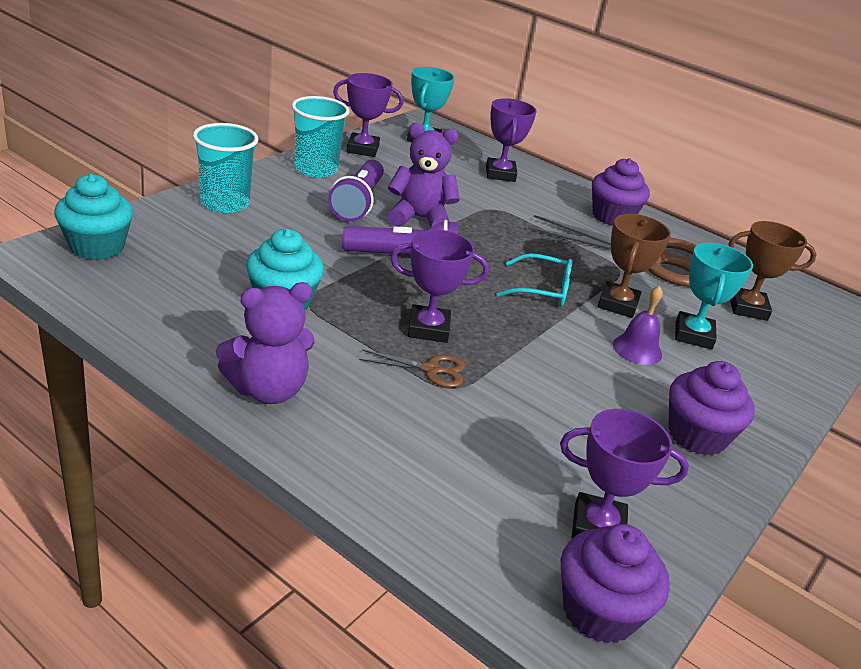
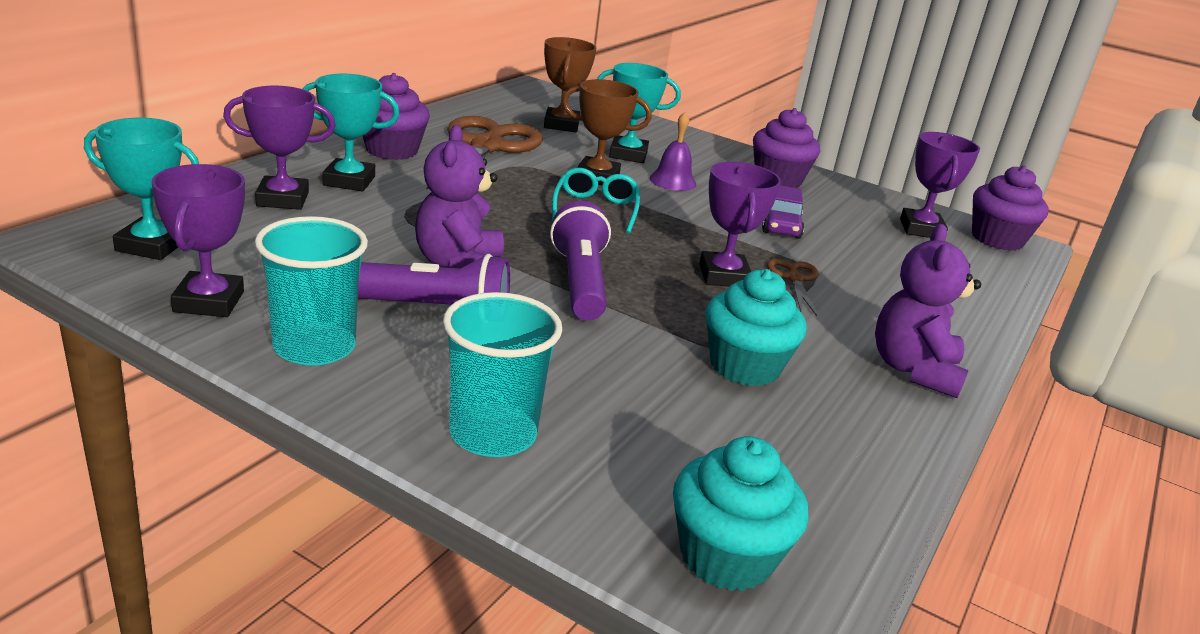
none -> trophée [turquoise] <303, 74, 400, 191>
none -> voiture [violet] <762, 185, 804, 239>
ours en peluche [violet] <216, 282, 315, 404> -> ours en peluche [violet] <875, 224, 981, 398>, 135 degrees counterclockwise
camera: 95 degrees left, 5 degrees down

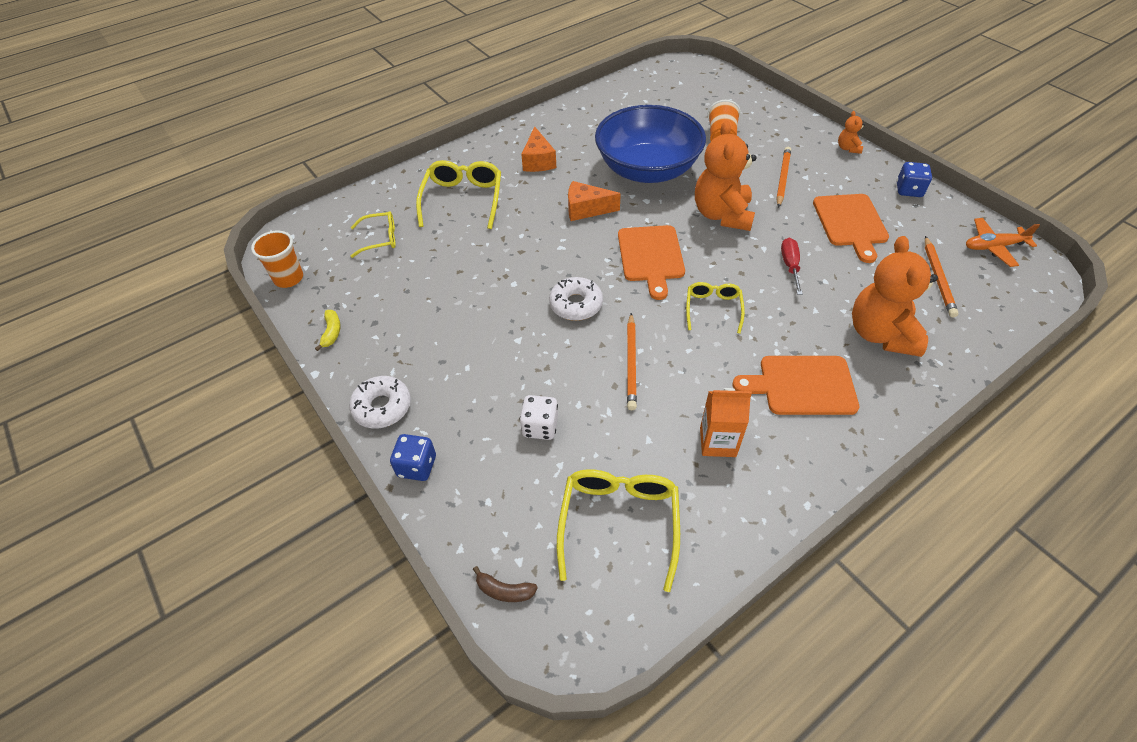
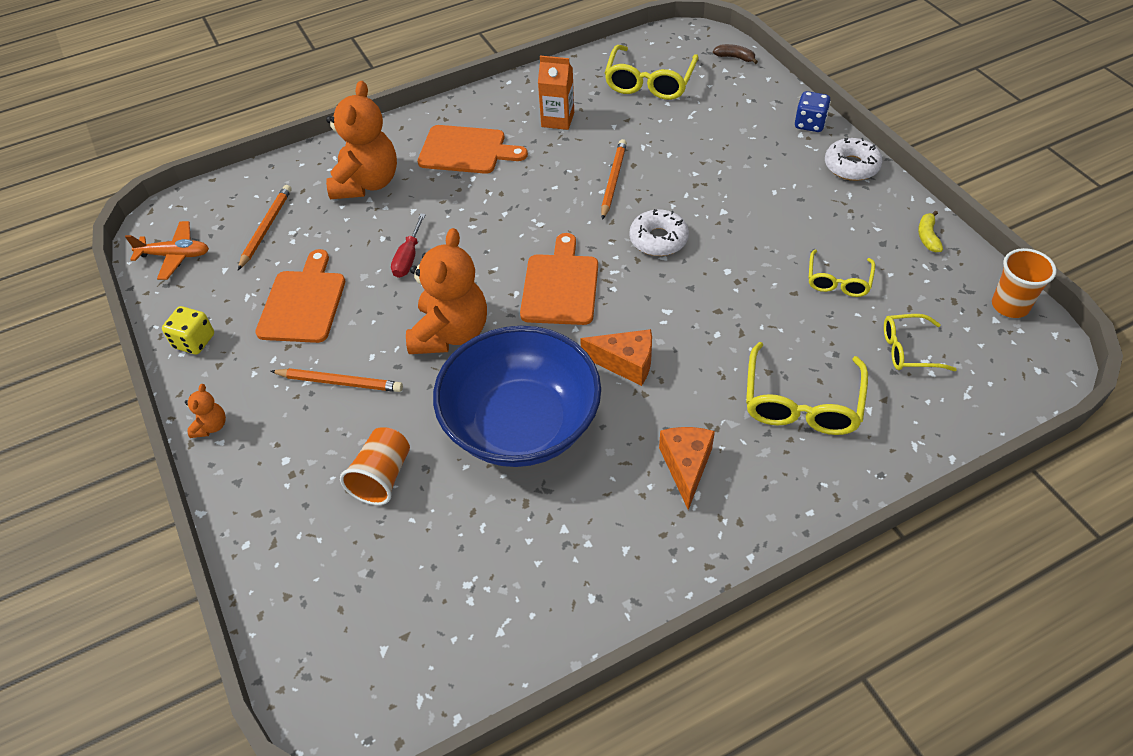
dé [bleu] <897, 162, 932, 197> -> dé [jaune] <162, 306, 214, 354>
crayon [orange] <776, 147, 791, 208> -> crayon [orange] <270, 368, 403, 392>, 105 degrees counterclockwise
lunettes [jaune] <686, 282, 745, 334> -> lunettes [jaune] <809, 250, 875, 297>, relocated
dé [blanc] <520, 395, 558, 440> -> none
camera: 170 degrees left, 0 degrees up

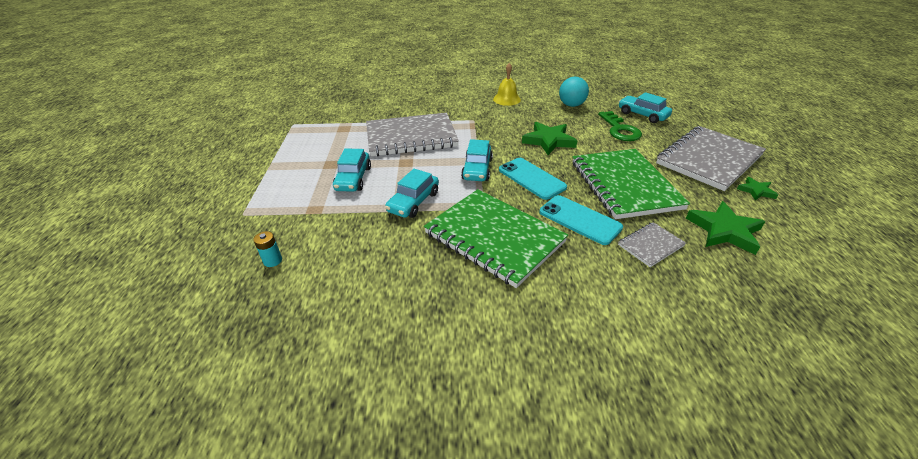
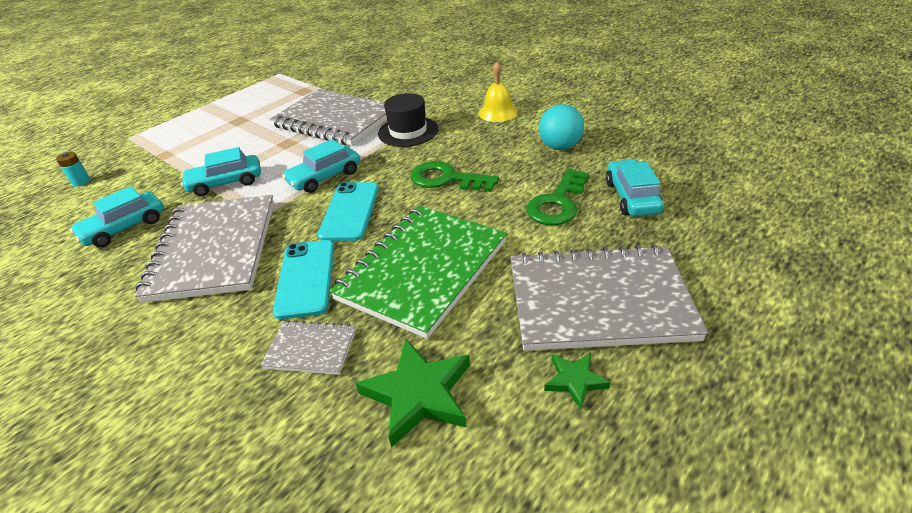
voiture [turquoise] <333, 148, 371, 192> -> voiture [turquoise] <70, 186, 164, 247>, relocated
carnet [vert] <424, 189, 568, 288> -> carnet [gris] <135, 195, 274, 303>
none -> chapeau [noir] <378, 93, 438, 147>
étoile [vert] <522, 122, 578, 155> -> clé [vert] <410, 161, 499, 192>
camera: 45 degrees right, 0 degrees up

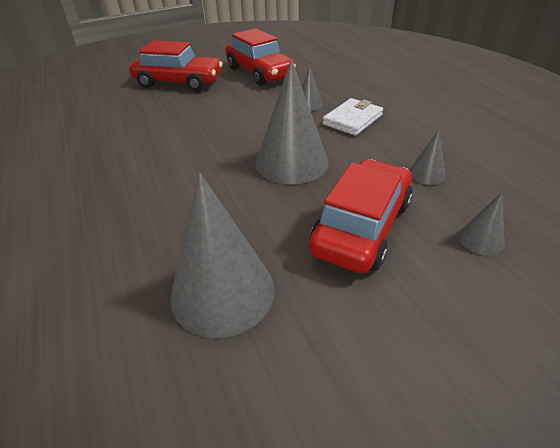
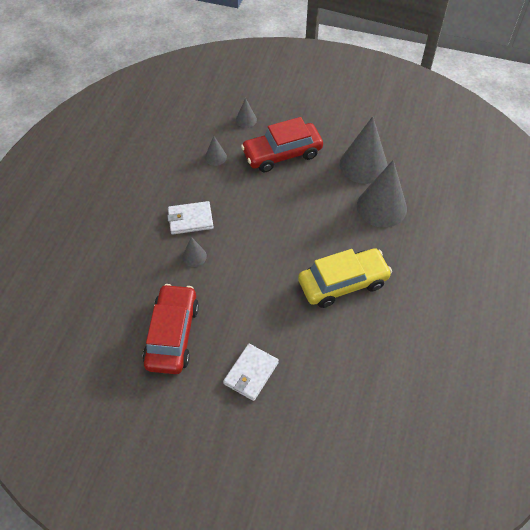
voiture [rouge] <129, 40, 223, 91> -> portefeuille [blanc] <223, 344, 279, 401>
none -> voiture [jaune] <298, 248, 392, 308>
cône [gris] <255, 59, 329, 184> -> cône [gris] <357, 160, 407, 228>, relocated
camera: 140 degrees left, 15 degrees up

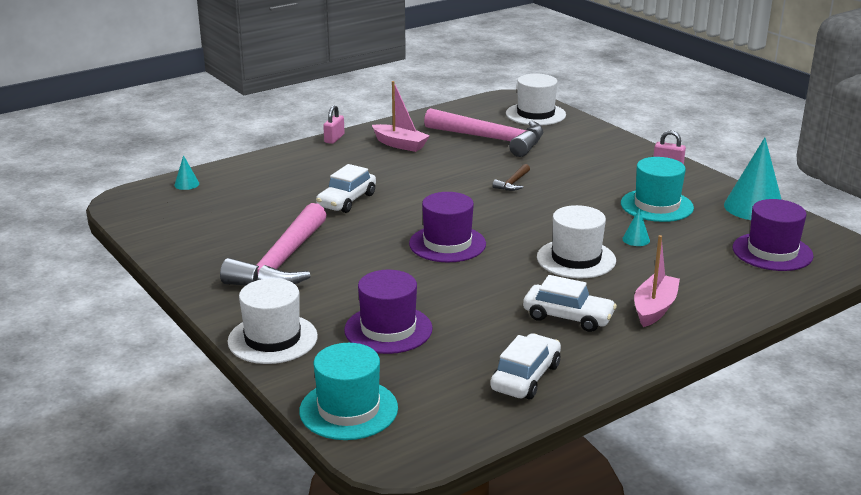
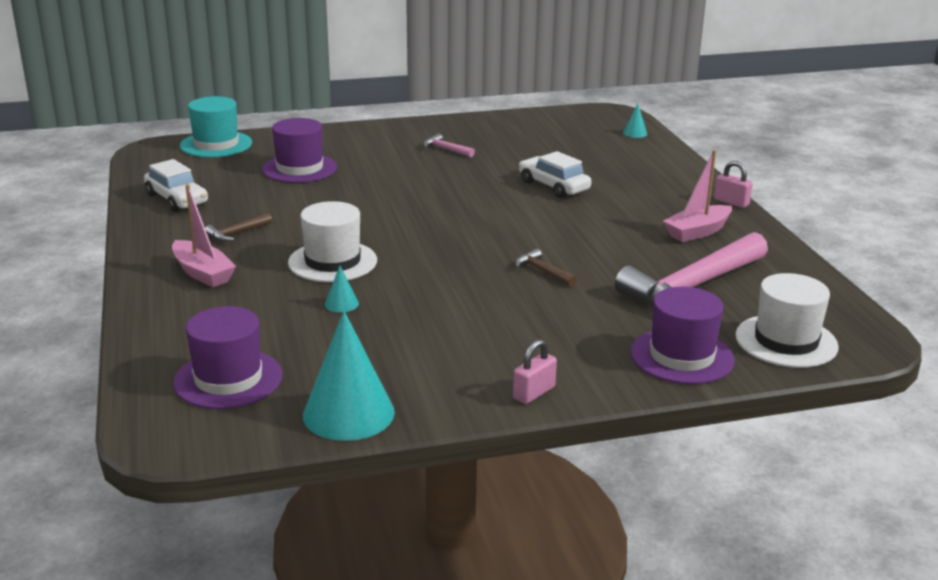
voiture [blanc] <523, 275, 617, 332> -> marteau [marron] <205, 213, 272, 242>
marteau [rose] <220, 203, 327, 286> -> marteau [rose] <423, 133, 475, 157>, x0.41
chapeau [violet] <409, 192, 486, 262> -> chapeau [violet] <630, 287, 735, 384>, relocated
chapeau [blanc] <227, 278, 318, 364> -> none
chapeau [turquoise] <621, 157, 694, 222> -> none
camera: 110 degrees right, 0 degrees up

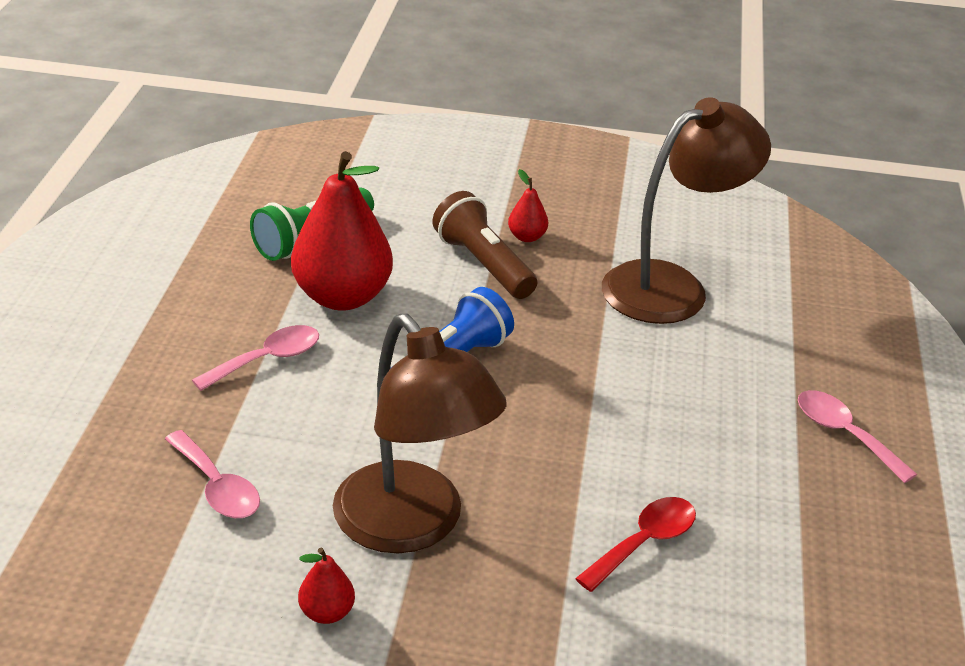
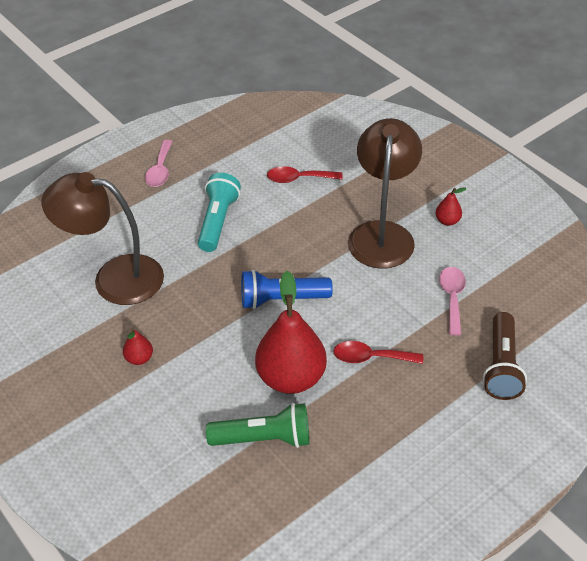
none -> lampe de poche [turquoise] <198, 173, 241, 252>
cuillère [rose] <192, 325, 319, 391> -> cuillère [rouge] <333, 341, 423, 364>
lampe de poche [marron] <432, 191, 537, 299> -> lampe de poche [marron] <483, 312, 527, 400>, relocated
camera: 135 degrees left, 10 degrees up

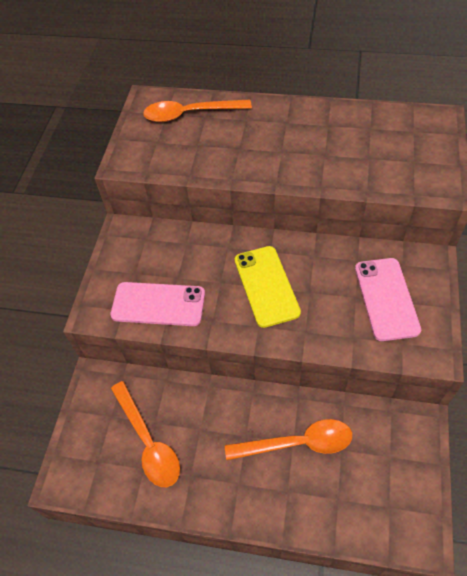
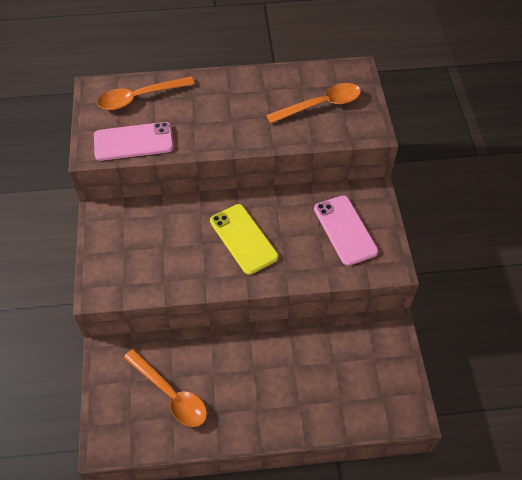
téléphone [rose] <110, 282, 205, 326> -> téléphone [rose] <94, 122, 174, 161>, relocated
cuillère [orange] <225, 419, 352, 460> -> cuillère [orange] <266, 83, 361, 124>, relocated
camera: 20 degrees left, 0 degrees up

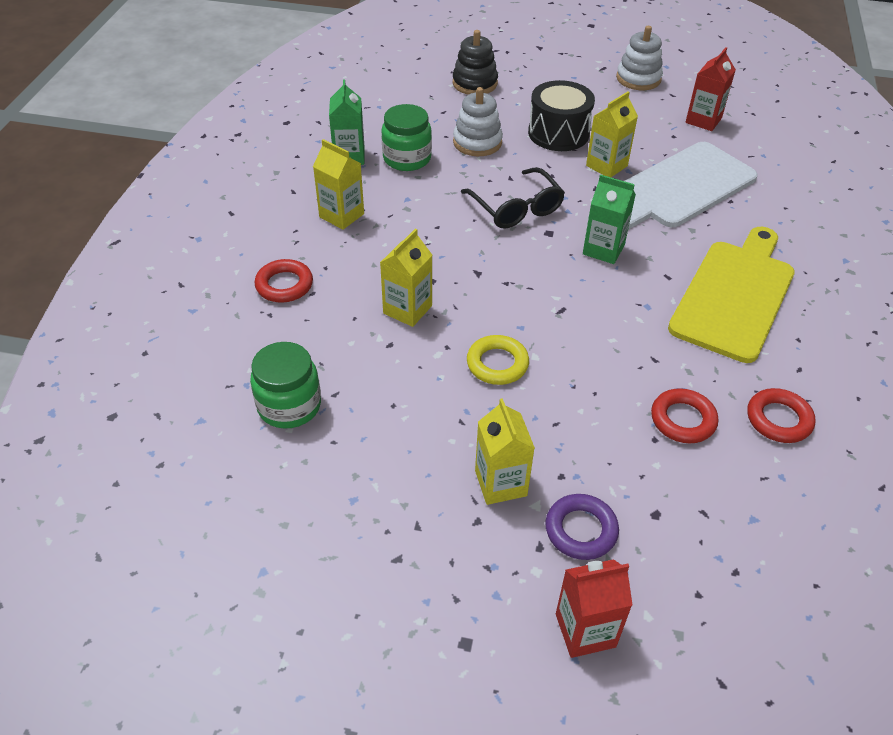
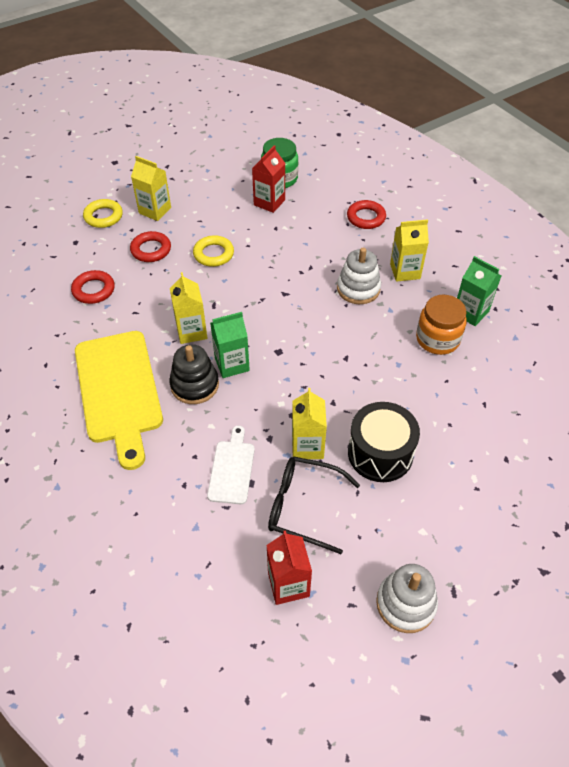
anneau [violet] <545, 494, 619, 560> -> anneau [jaune] <83, 199, 123, 228>
anneau [rouge] <747, 388, 815, 443> -> anneau [rouge] <130, 231, 171, 262>, relocated
jouet à empiler [noir] <453, 30, 498, 95> -> jouet à empiler [noir] <169, 344, 219, 404>, relocated
brique de lait [jaune] <380, 228, 432, 327> -> brique de lait [jaune] <170, 272, 207, 344>, relocated
planche à découper [blanc] <625, 142, 758, 229> -> planche à découper [blanc] <207, 426, 255, 504>, x0.50
brique de lait [rouge] <556, 559, 632, 658> -> brique de lait [rouge] <252, 145, 285, 213>, relocated
lunettes [noir] <461, 167, 565, 229> -> lunettes [noir] <268, 456, 360, 554>, relocated
jouet à empiler [blanc] <453, 87, 503, 156> -> jouet à empiler [blanc] <337, 248, 381, 304>, relocated
bocal [vert] <381, 104, 432, 171> -> bocal [orange] <416, 295, 466, 355>
camera: 135 degrees right, 5 degrees up

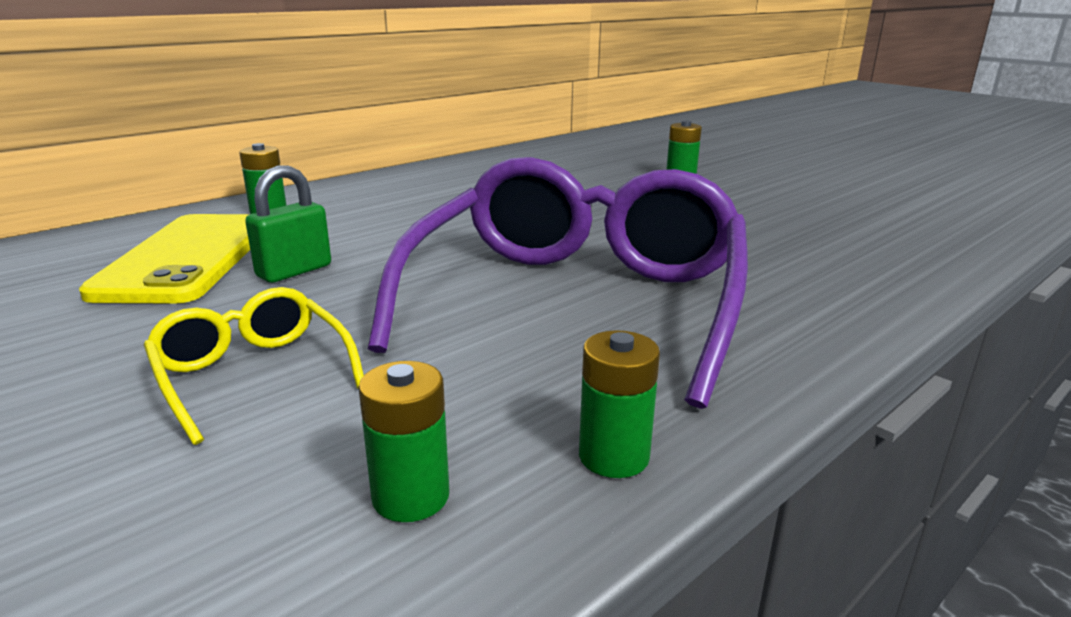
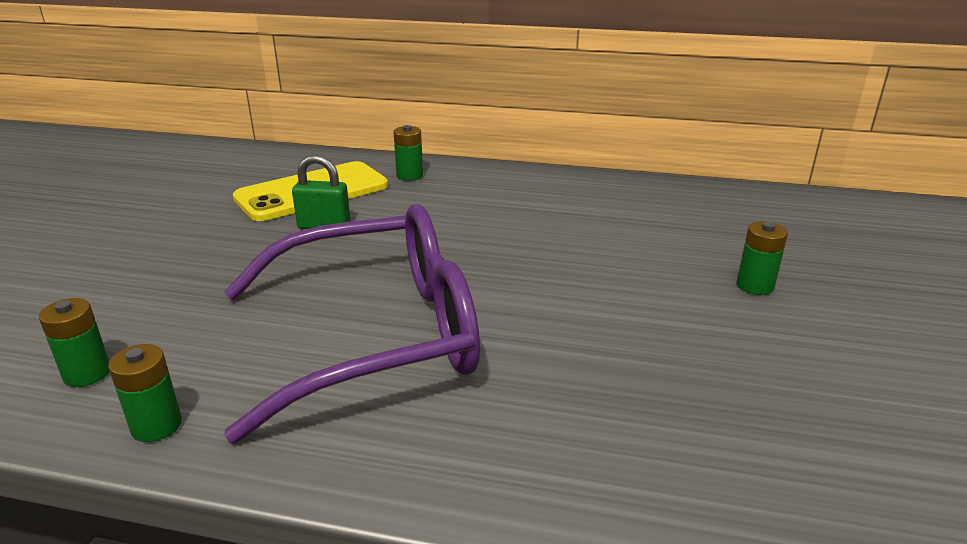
lunettes [jaune] <144, 287, 364, 445> -> none
camera: 55 degrees right, 5 degrees up

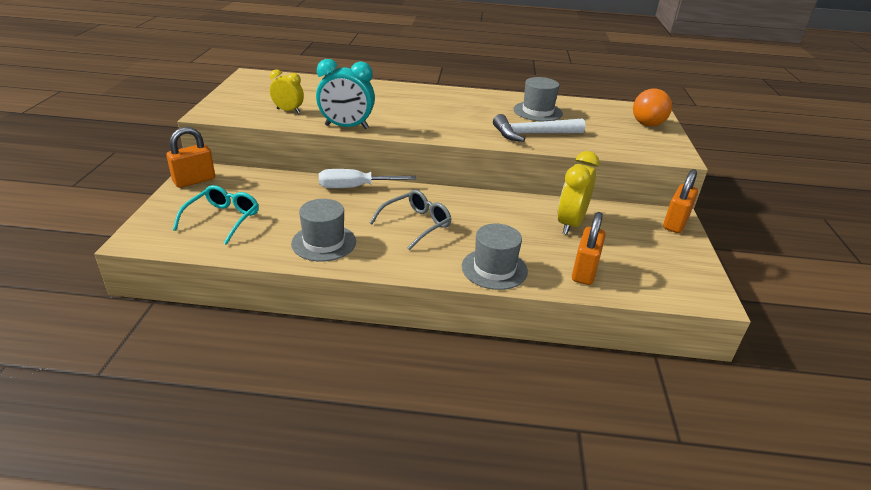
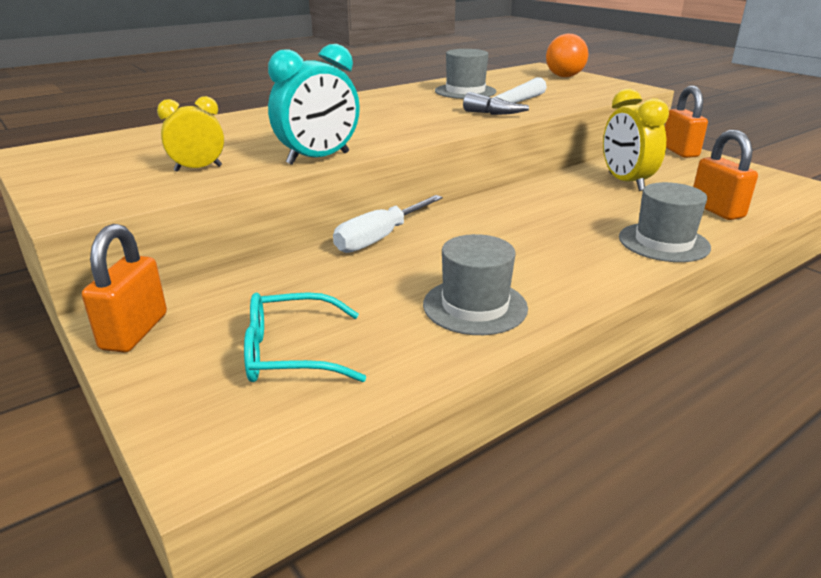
lunettes [turquoise] <173, 185, 259, 245> -> lunettes [turquoise] <244, 292, 366, 382>, 75 degrees counterclockwise
lunettes [gris] <370, 190, 451, 250> -> none
camera: 40 degrees left, 5 degrees down

